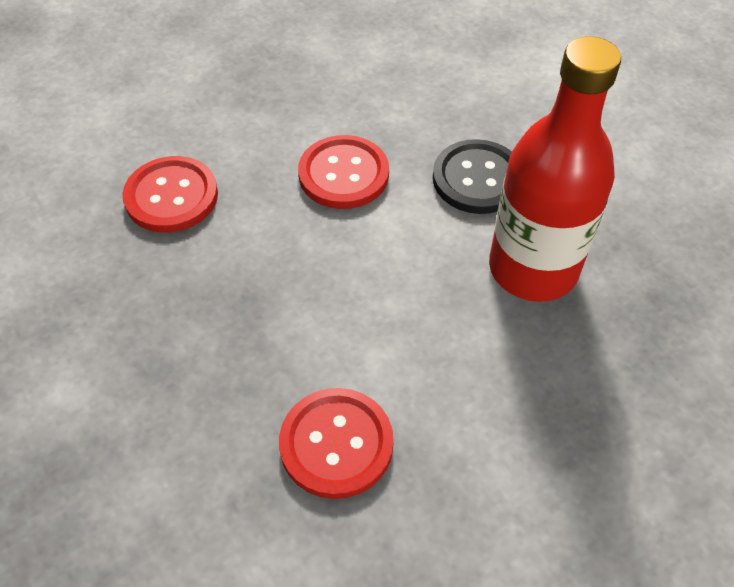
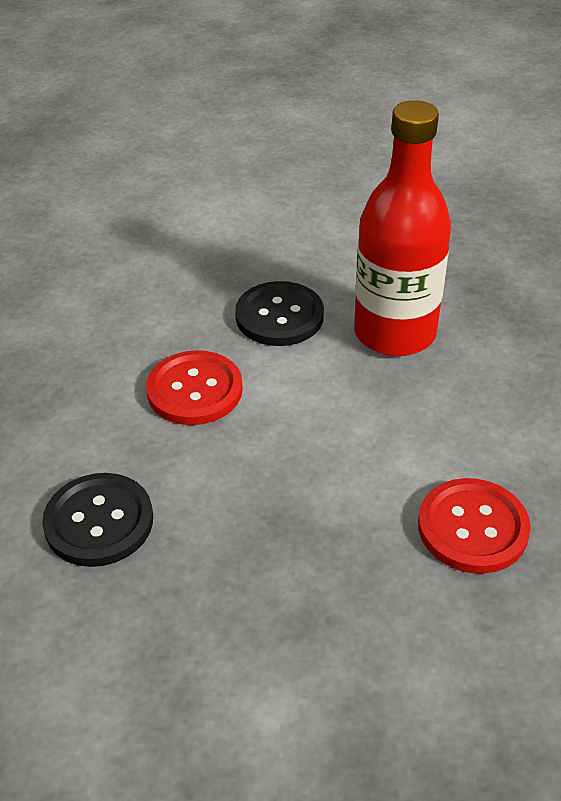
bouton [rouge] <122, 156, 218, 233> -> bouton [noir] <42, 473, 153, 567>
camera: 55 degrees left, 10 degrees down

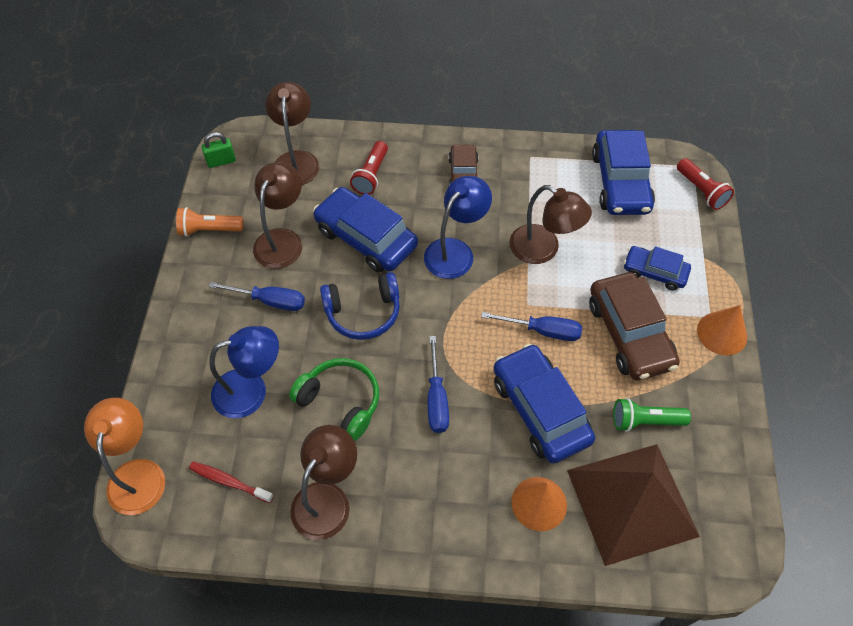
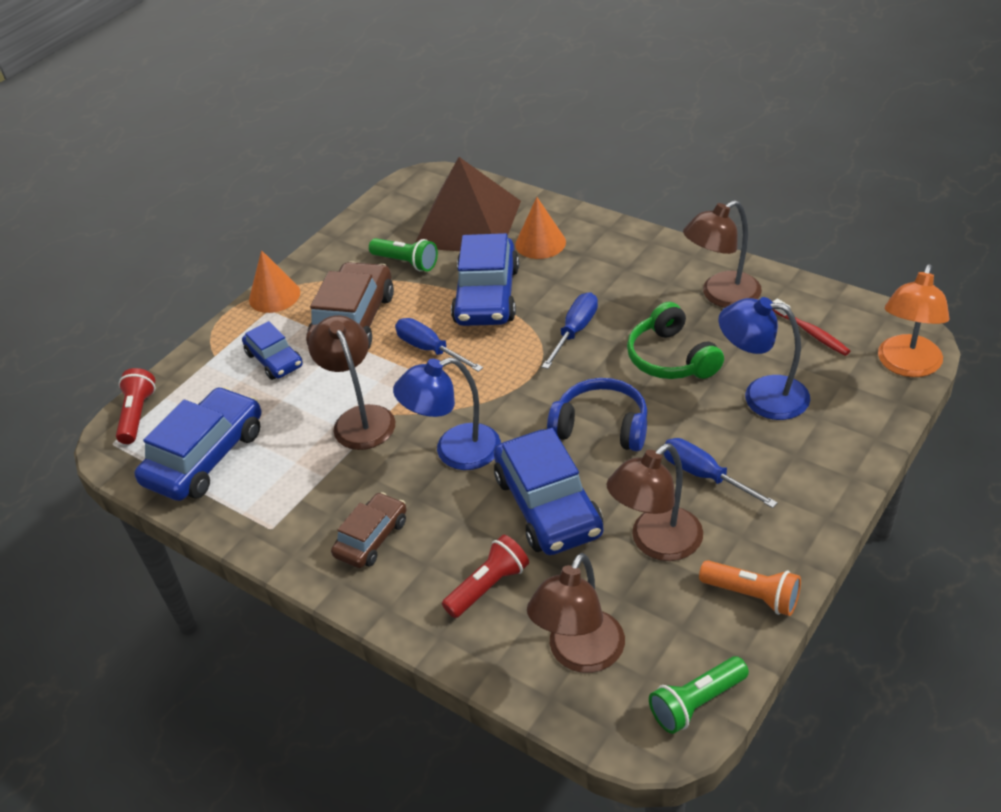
cadenas [vert] <202, 132, 236, 168> -> lampe de poche [vert] <649, 656, 749, 734>
camera: 145 degrees left, 15 degrees down

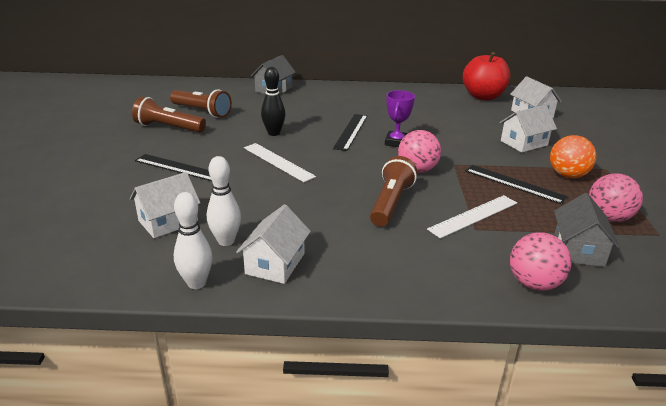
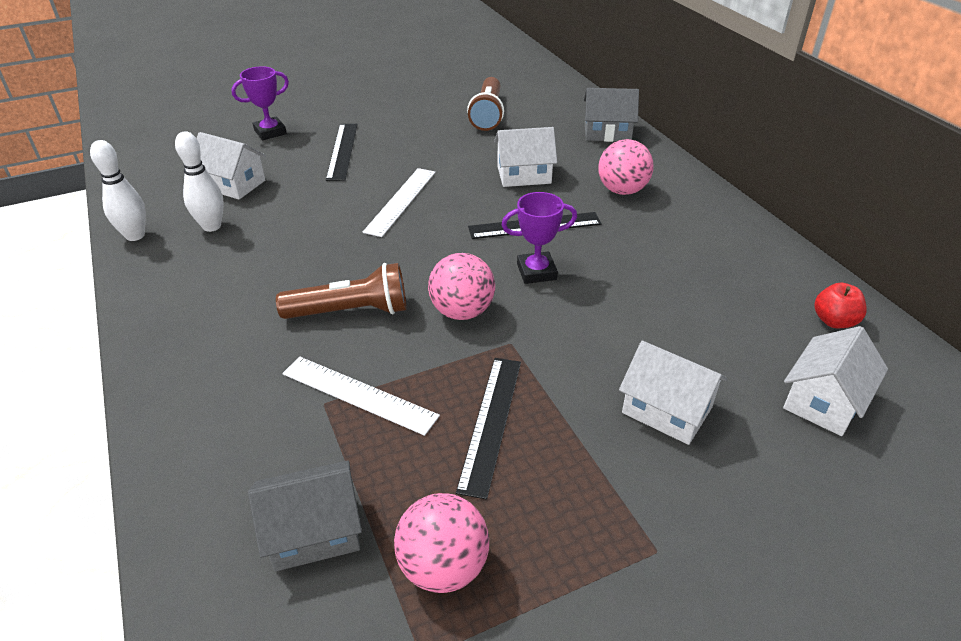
none -> trophée [violet] <232, 66, 289, 140>
maison [blanc] <236, 204, 311, 284> -> maison [blanc] <494, 127, 557, 187>, relocated
balle [rose] <510, 232, 572, 291> -> balle [rose] <598, 139, 654, 195>, relocated
pomme [rouge] <463, 52, 510, 100> -> pomme [rouge] <814, 283, 867, 328>, x0.49
lampe de poche [marron] <132, 97, 206, 133> -> none
quille [noir] <261, 67, 285, 136> -> none
balle [orange] <550, 135, 596, 178> -> none
camera: 65 degrees right, 10 degrees up

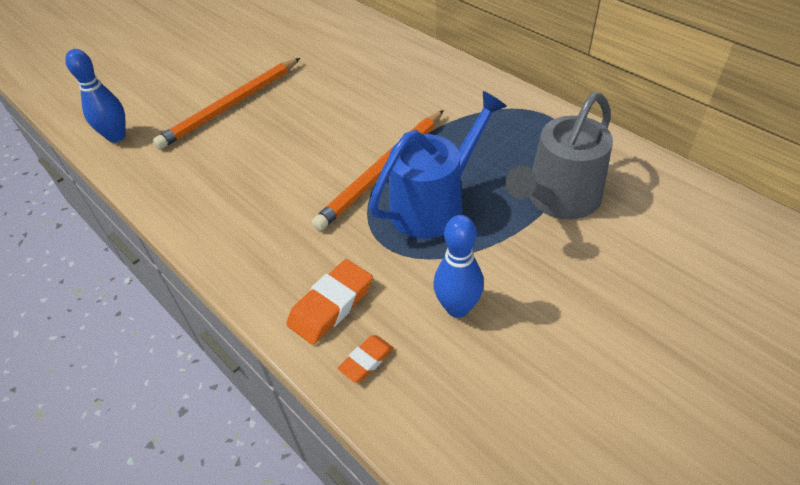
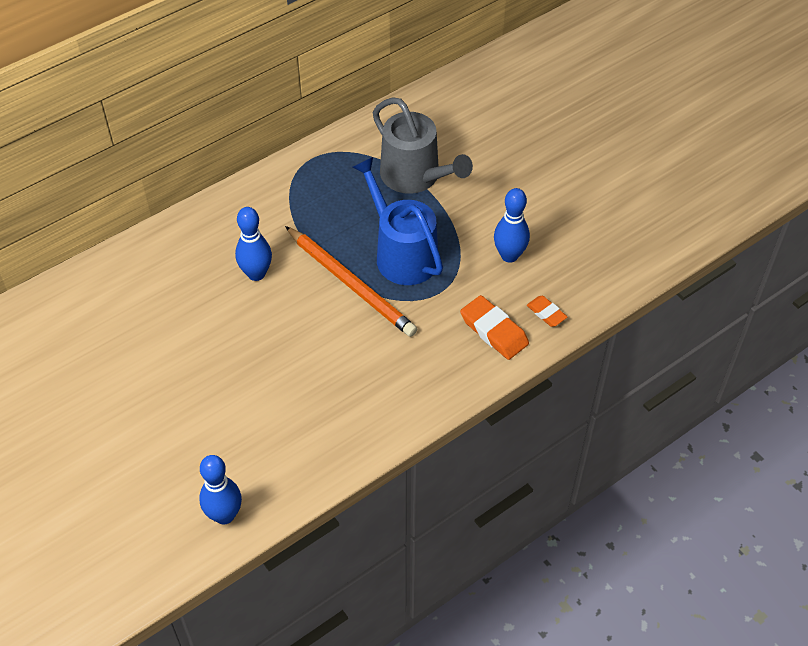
none -> quille [bleu] <235, 207, 272, 281>
crayon [orange] <153, 58, 300, 149> -> none
camera: 85 degrees left, 5 degrees up

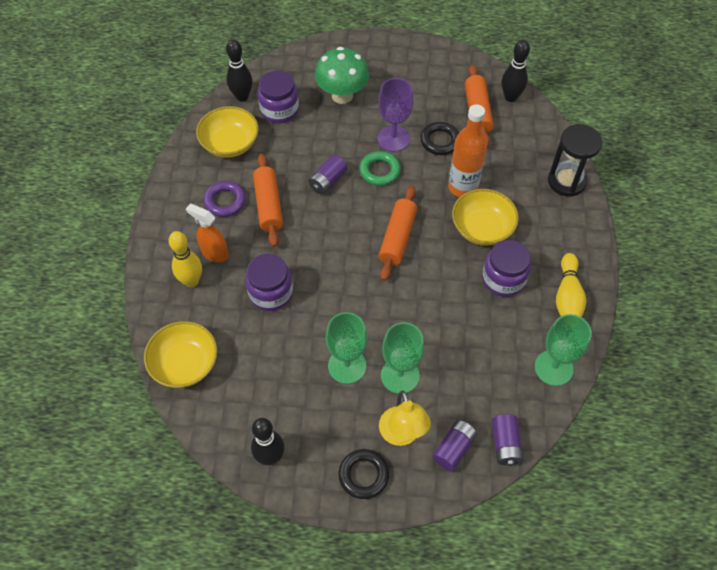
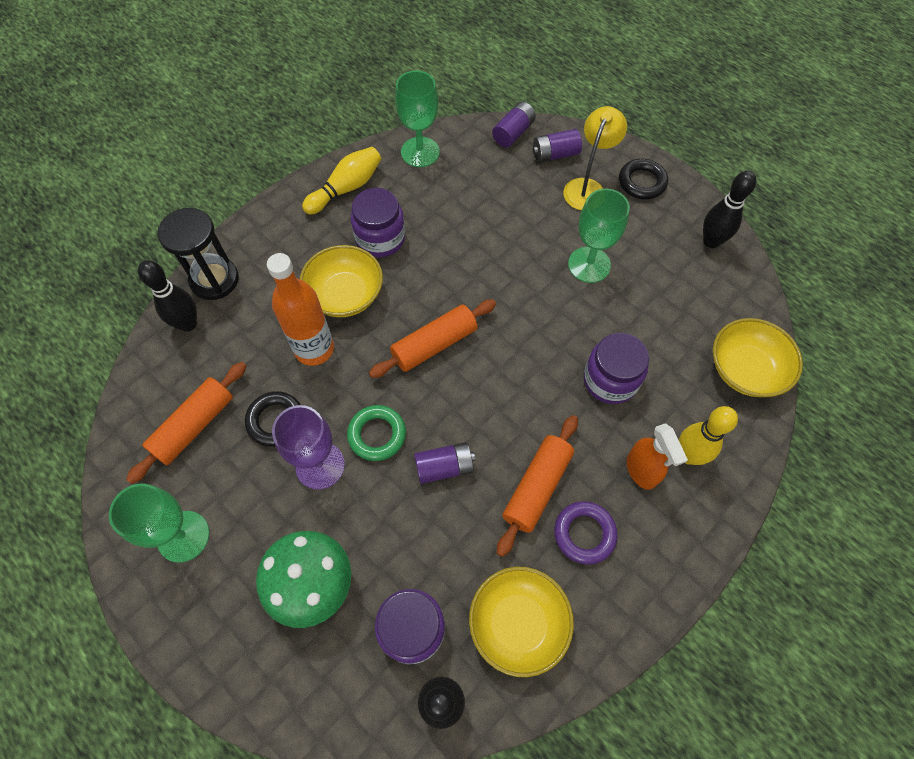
verre à pied [vert] <381, 322, 424, 394> -> verre à pied [vert] <109, 484, 209, 563>, relocated
quille [noir] <502, 40, 530, 102> -> quille [noir] <138, 260, 197, 332>, relocated
camera: 140 degrees left, 5 degrees up

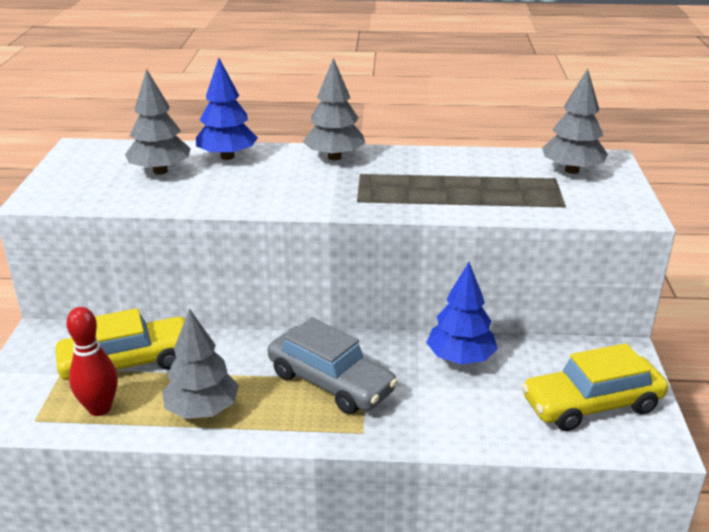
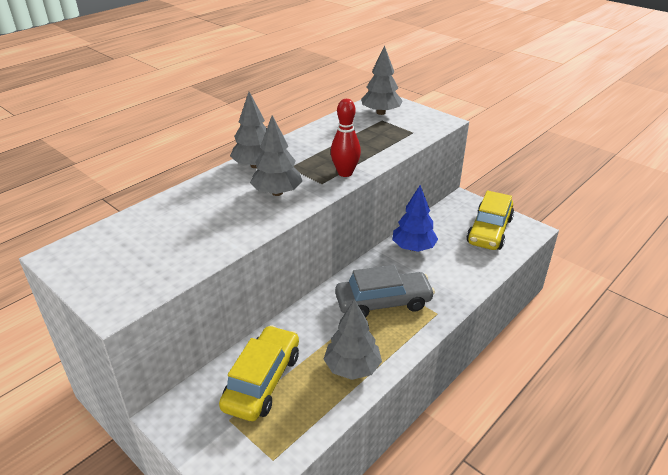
arbre [gris] <125, 69, 191, 174> -> arbre [gris] <250, 115, 303, 196>, relocated
quille [rouge] <66, 307, 118, 416> -> quille [rouge] <331, 99, 361, 177>, relocated
arbre [bleu] <196, 58, 258, 160> -> none
camera: 50 degrees left, 5 degrees up

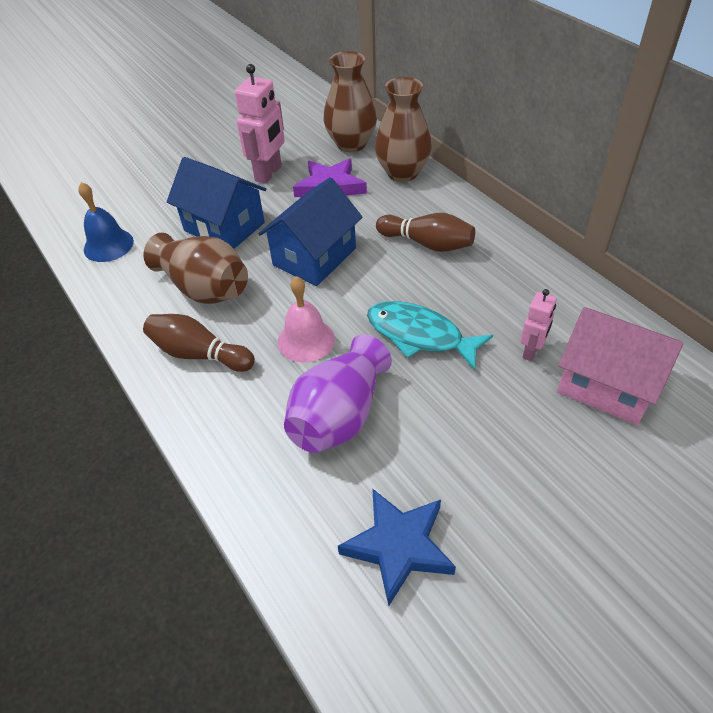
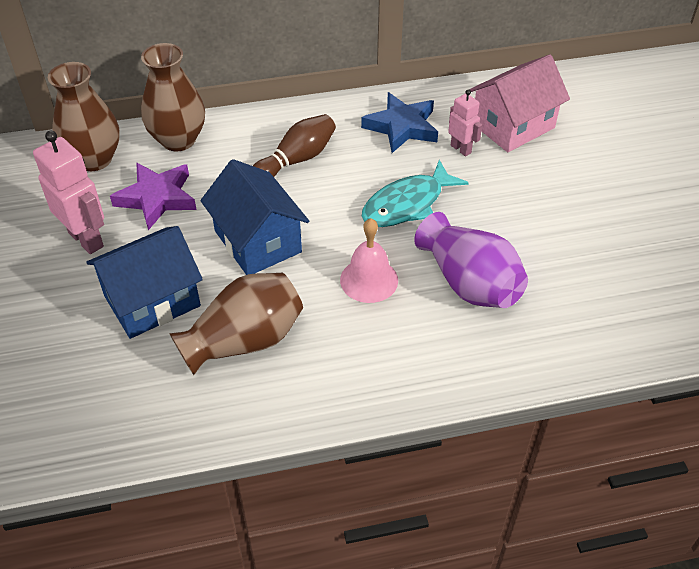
étoile [bleu] <338, 488, 456, 606> -> étoile [bleu] <361, 92, 438, 153>, relocated
cloche [bleu] <78, 182, 134, 262> -> none
quille [marron] <143, 314, 255, 372> -> none
camera: 70 degrees left, 0 degrees up

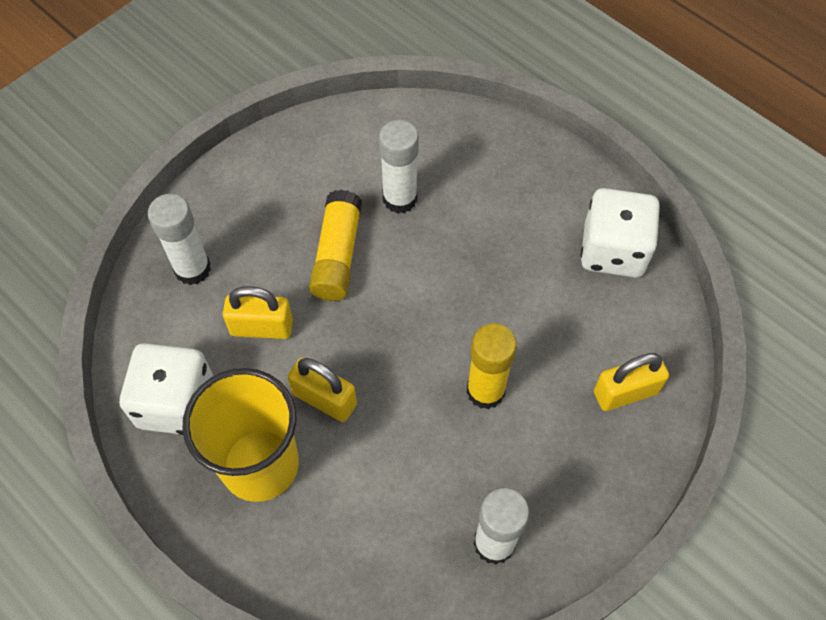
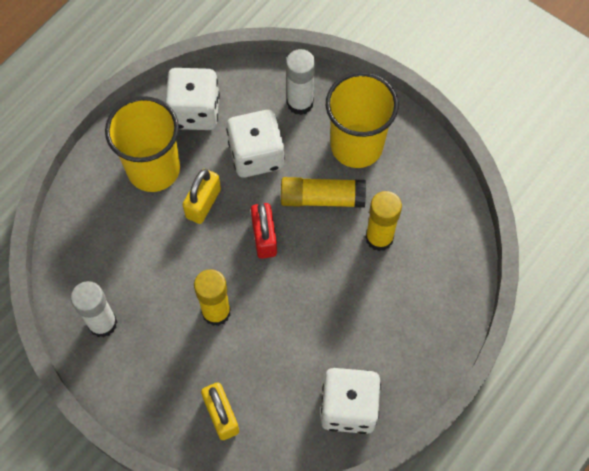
cadenas [jaune] <223, 286, 293, 339> -> dé [blanc] <226, 110, 285, 177>
none -> cadenas [rouge] <251, 203, 277, 259>
none -> gobelet [jaune] <326, 72, 399, 168>
bâton de colle [blanc] <379, 120, 419, 214> -> bâton de colle [jaune] <365, 191, 402, 251>
camera: 85 degrees right, 5 degrees up

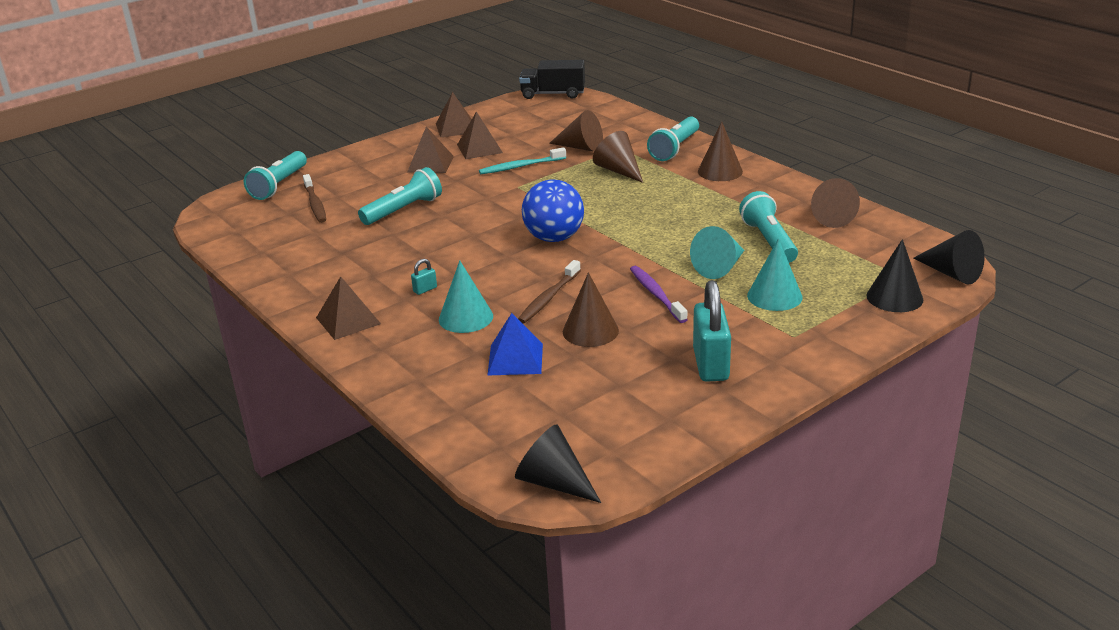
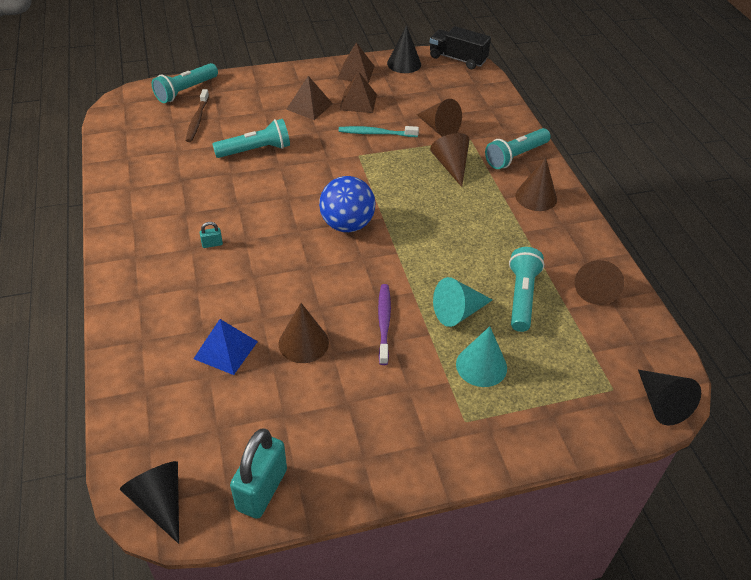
cadenas [turquoise] <693, 280, 731, 382> -> cadenas [turquoise] <230, 429, 287, 519>, relocated
cône [noir] <866, 239, 923, 312> -> cône [noir] <387, 25, 421, 73>, relocated
pyramide [marron] <316, 276, 381, 340> -> none
cône [turquoise] <439, 261, 493, 333> -> none
brosse à dents [marron] <518, 260, 581, 323> -> none
camera: 20 degrees right, 15 degrees up

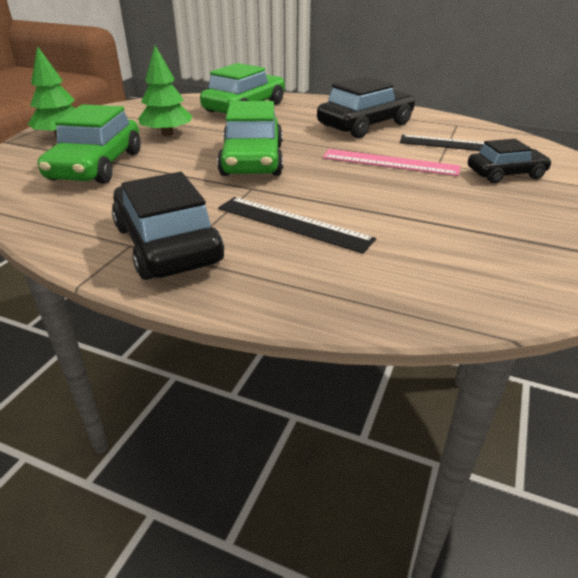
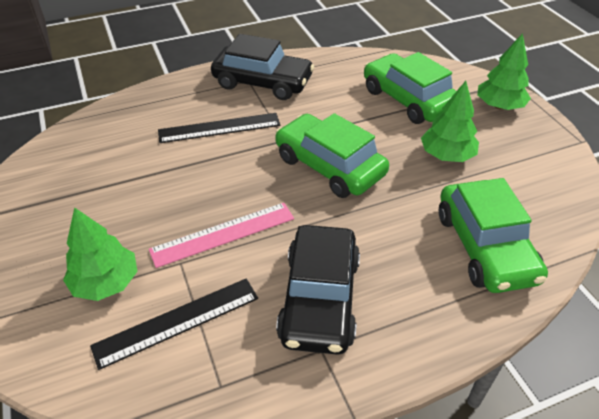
voiture [noir] <468, 139, 552, 183> -> arbre [vert] <63, 207, 138, 301>
camera: 135 degrees right, 10 degrees up

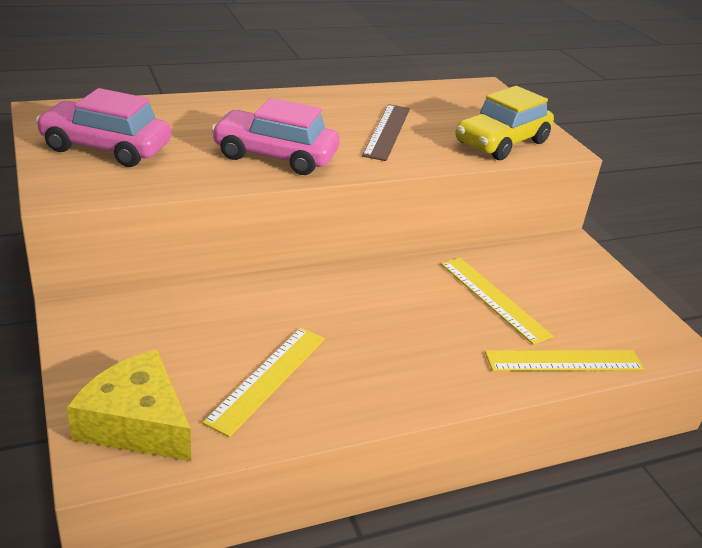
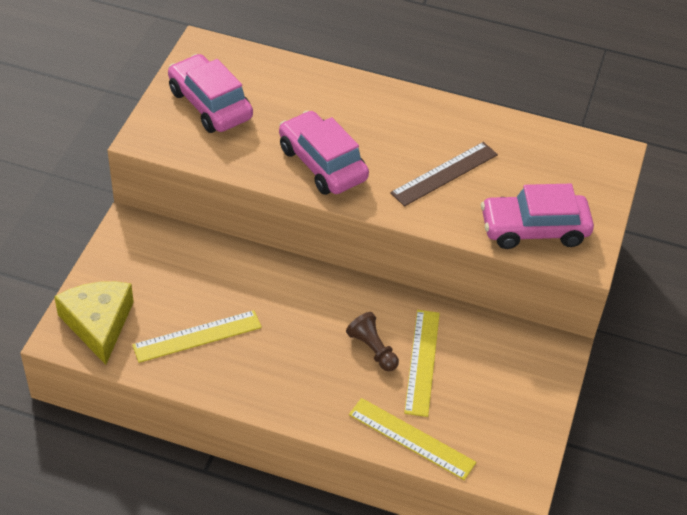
none -> pion [marron] <346, 312, 399, 371>
voiture [jaune] <455, 86, 554, 160> -> voiture [rose] <481, 184, 594, 249>
camera: 40 degrees right, 15 degrees up

